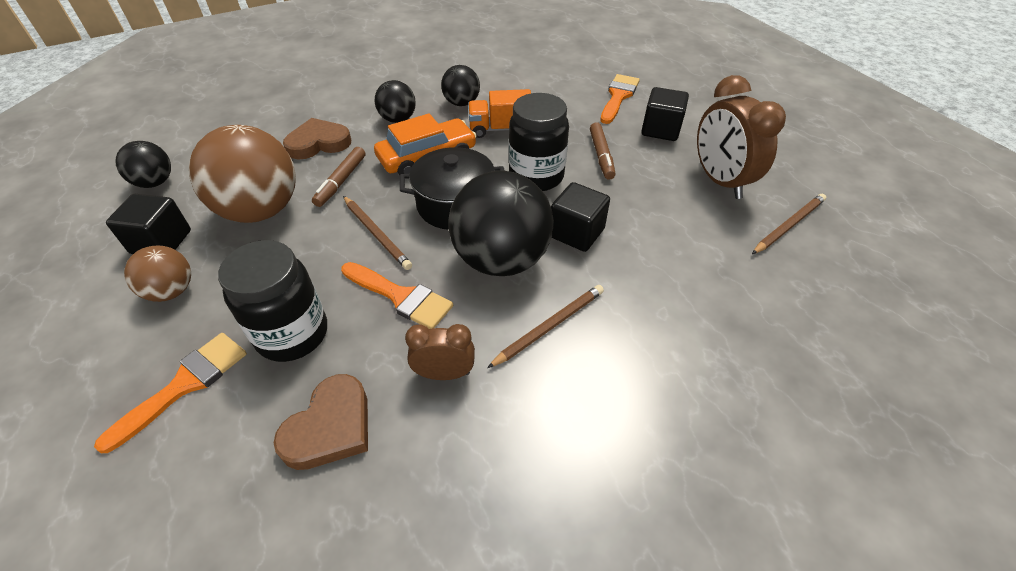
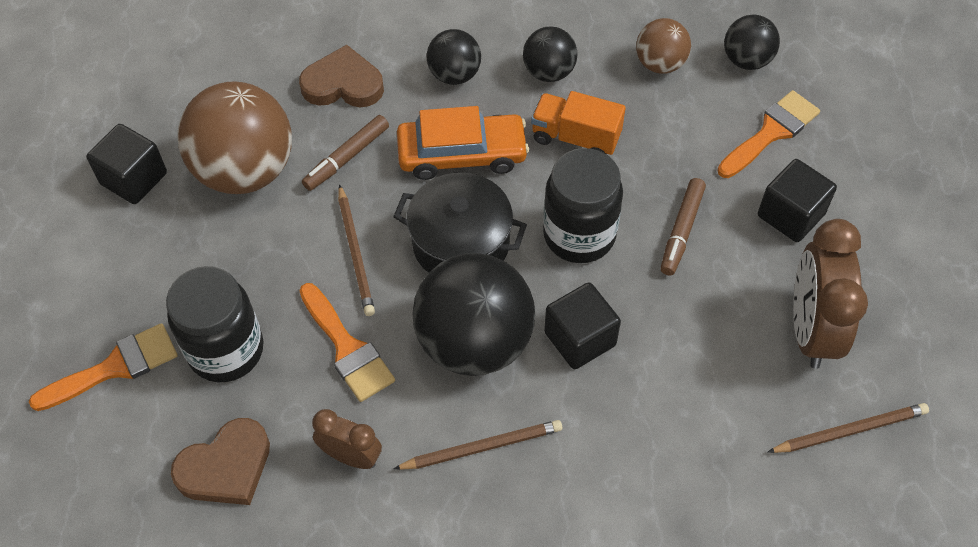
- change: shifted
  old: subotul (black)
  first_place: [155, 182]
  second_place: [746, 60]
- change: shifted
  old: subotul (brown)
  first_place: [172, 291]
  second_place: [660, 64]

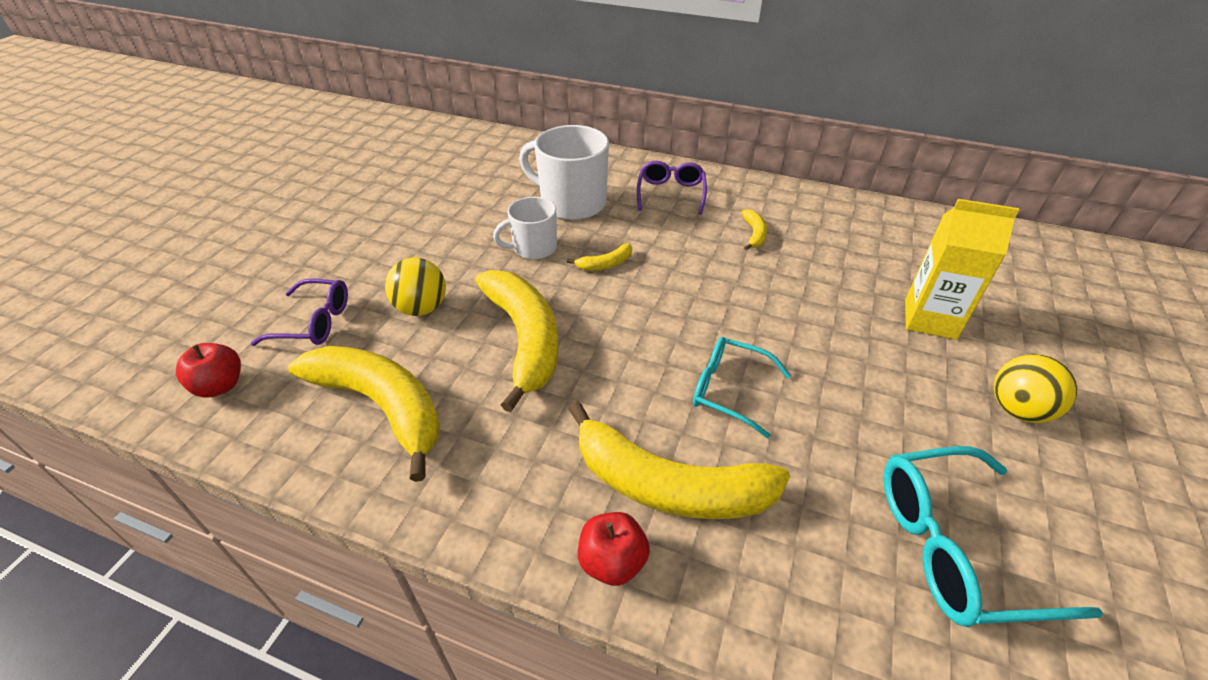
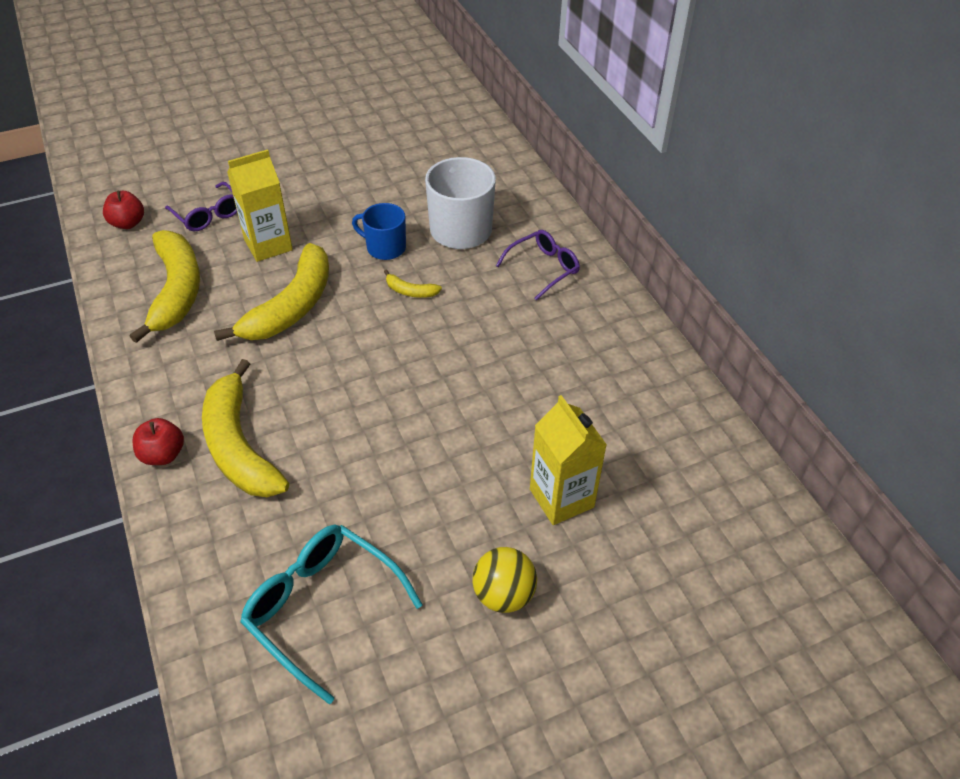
- change: swapped
  old: subotul (yellow)
  new: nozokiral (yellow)
  first_place: [421, 308]
  second_place: [268, 245]
- change: repainted
  old: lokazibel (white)
  new: lokazibel (blue)
  first_place: [533, 248]
  second_place: [385, 248]
- change: gone
  old: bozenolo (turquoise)
  first_place: [730, 390]
- change: gone
  old: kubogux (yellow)
  first_place: [754, 234]

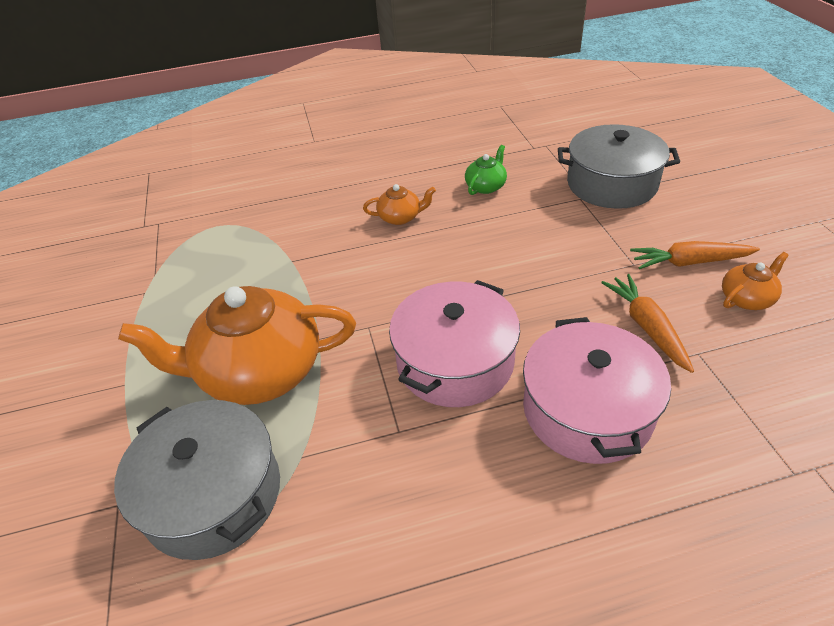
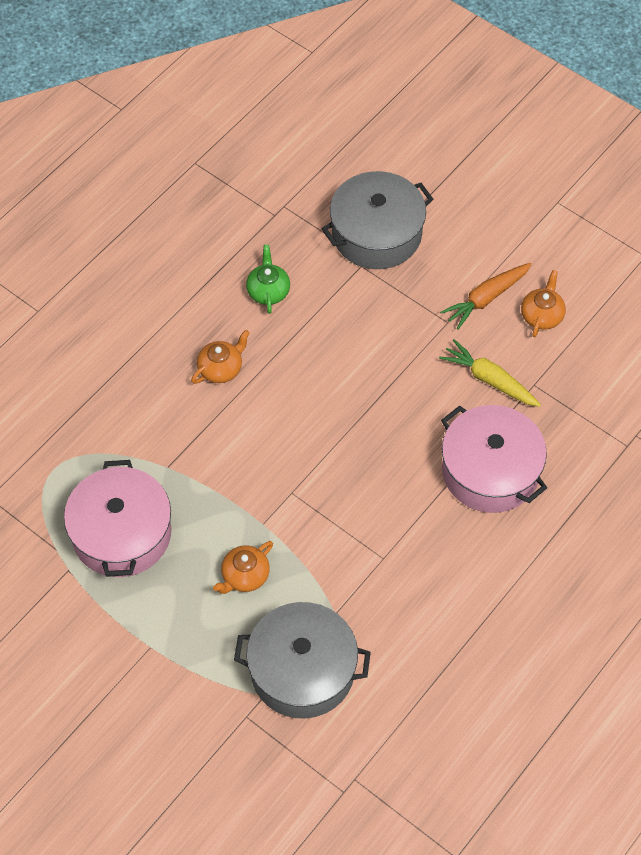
- change: scaled
  old: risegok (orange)
  first_place: [259, 372]
  second_place: [244, 576]
  factor: 0.44
- change: shifted
  old: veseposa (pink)
  first_place: [455, 362]
  second_place: [122, 533]
- change: repainted
  old: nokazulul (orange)
  new: nokazulul (yellow)
  first_place: [647, 327]
  second_place: [489, 380]

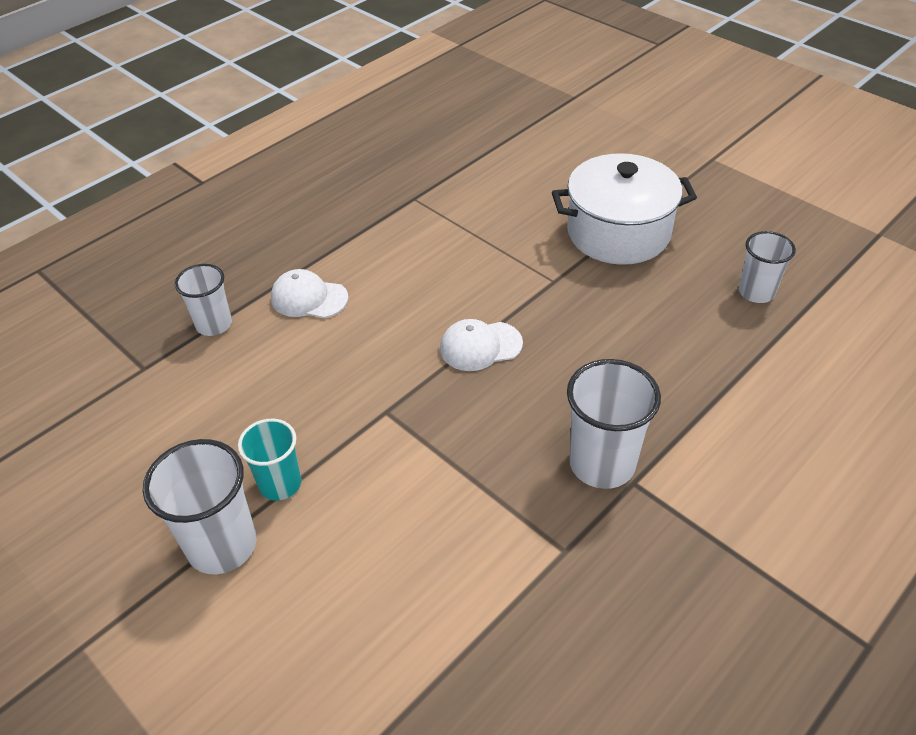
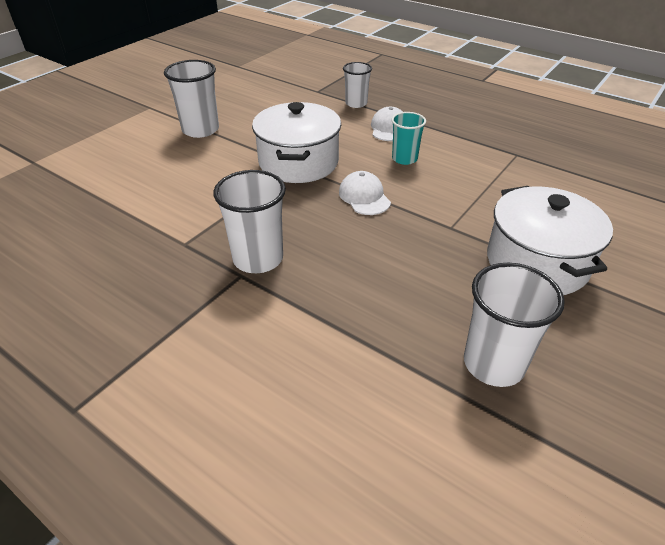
- change: shifted
  old: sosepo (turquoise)
  first_place: [280, 484]
  second_place: [404, 159]
- change: scaled
  old: sosepo (white)
  first_place: [756, 292]
  second_place: [494, 363]
  factor: 1.55
- change: new
  new: veseposa (white)
  second_place: [298, 162]

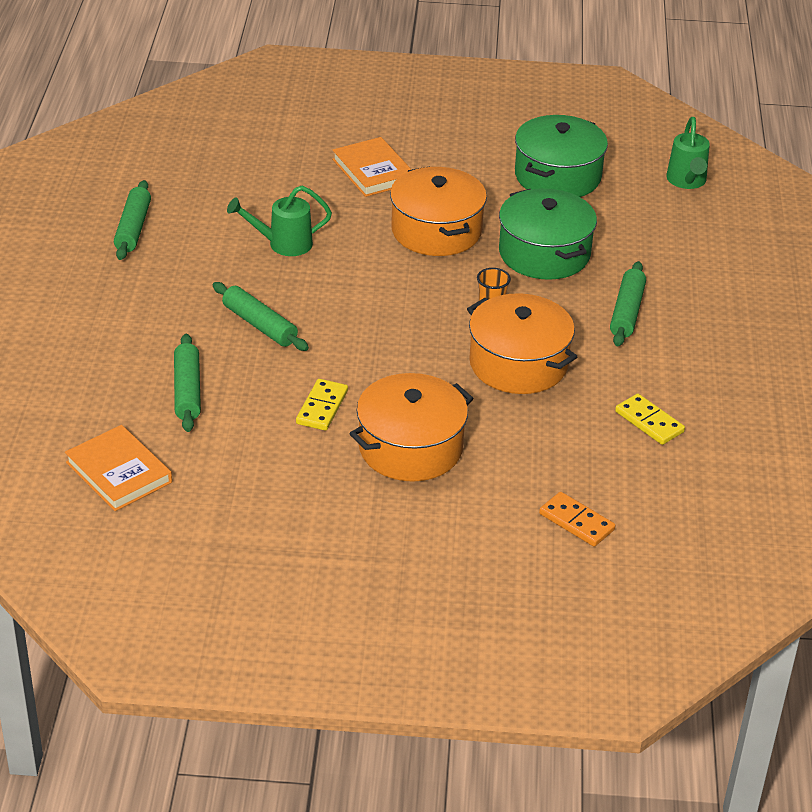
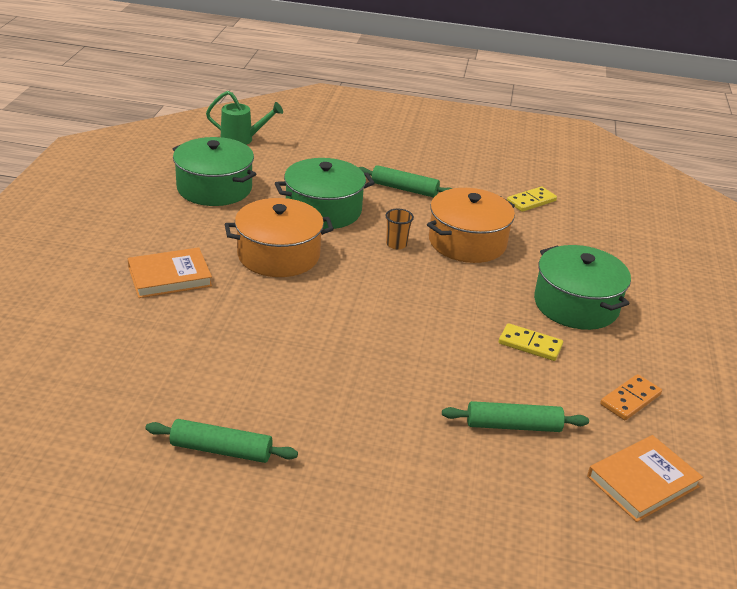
- change: gone
  old: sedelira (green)
  first_place: [259, 325]
- change: gone
  old: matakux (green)
  first_place: [283, 244]
- change: repainted
  old: veseposa (orange)
  new: veseposa (green)
  first_place: [410, 447]
  second_place: [576, 305]
- change: shifted
  old: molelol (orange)
  first_place: [576, 522]
  second_place: [630, 399]

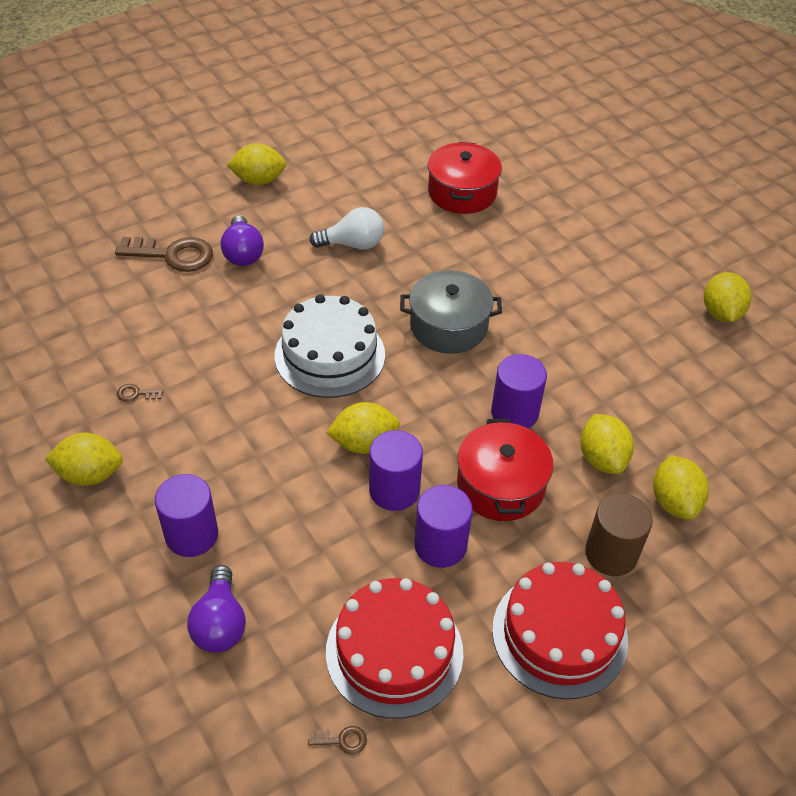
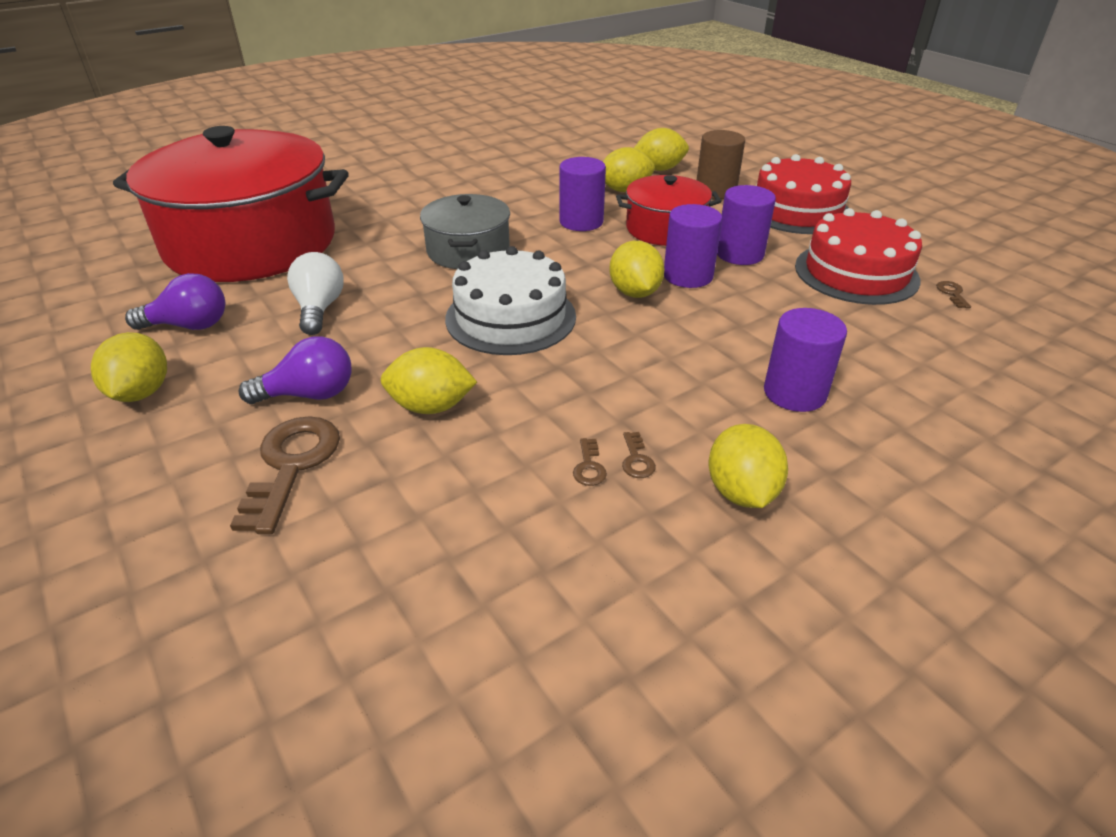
- change: shifted
  old: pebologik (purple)
  first_place: [220, 623]
  second_place: [189, 326]
- change: scaled
  old: veseposa (red)
  first_place: [462, 192]
  second_place: [251, 243]
  factor: 2.04
- change: shifted
  old: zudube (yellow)
  first_place: [721, 313]
  second_place: [431, 406]
- change: new
  new: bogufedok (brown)
  second_place: [636, 460]

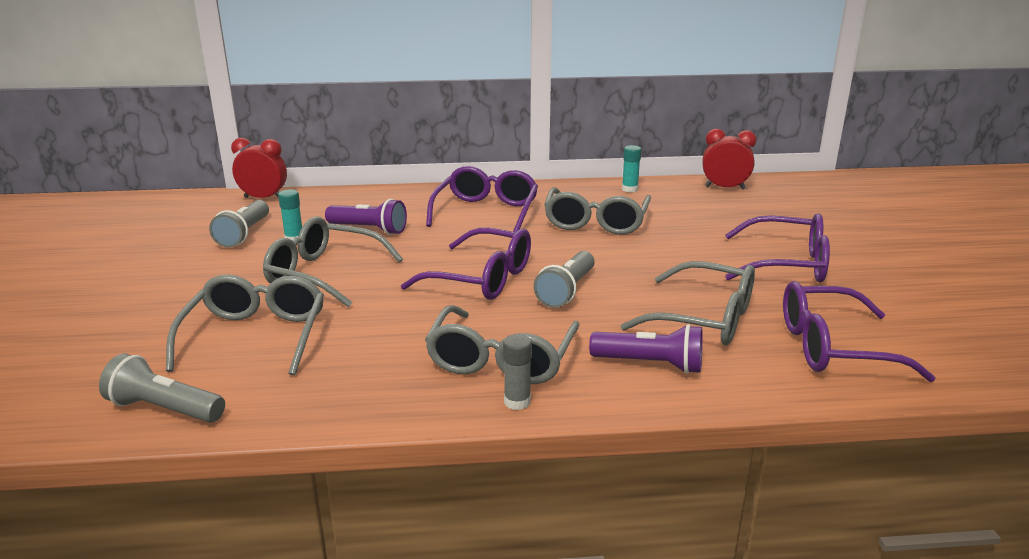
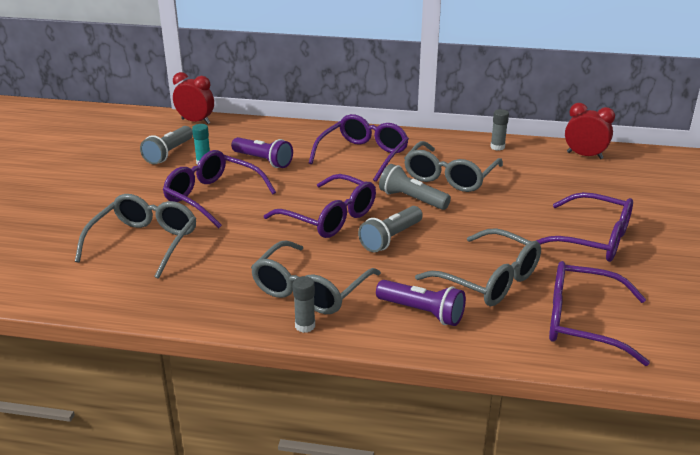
- change: shifted
  old: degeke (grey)
  first_place: [164, 409]
  second_place: [411, 199]
- change: repainted
  old: bozenolo (grey)
  new: bozenolo (purple)
  first_place: [323, 274]
  second_place: [212, 197]
- change: repainted
  old: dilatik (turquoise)
  new: dilatik (grey)
  first_place: [629, 189]
  second_place: [497, 147]

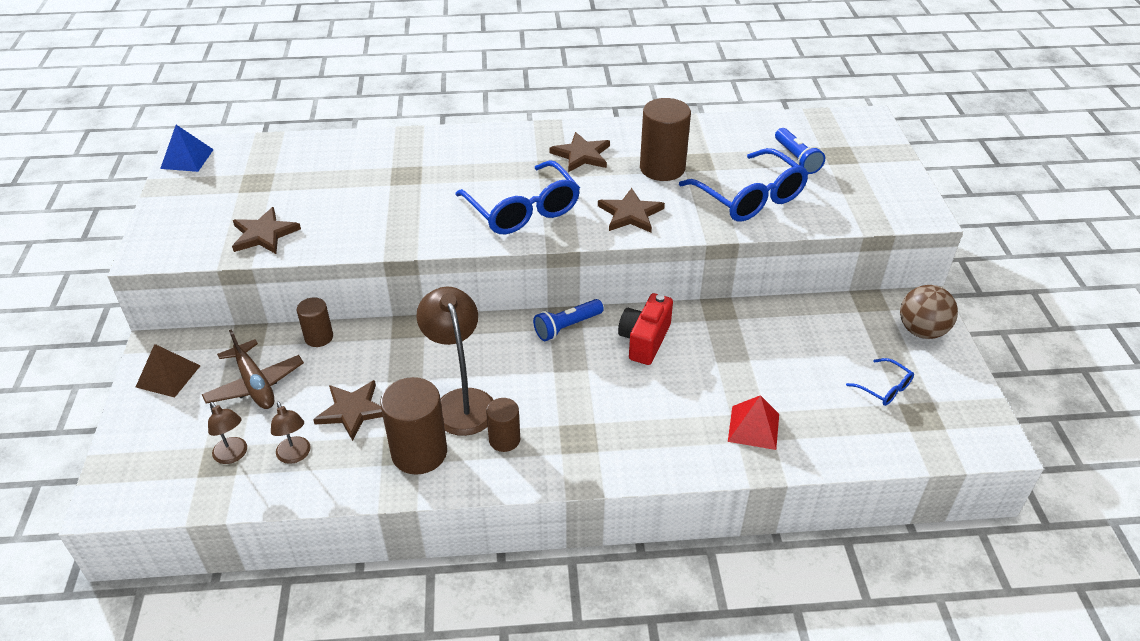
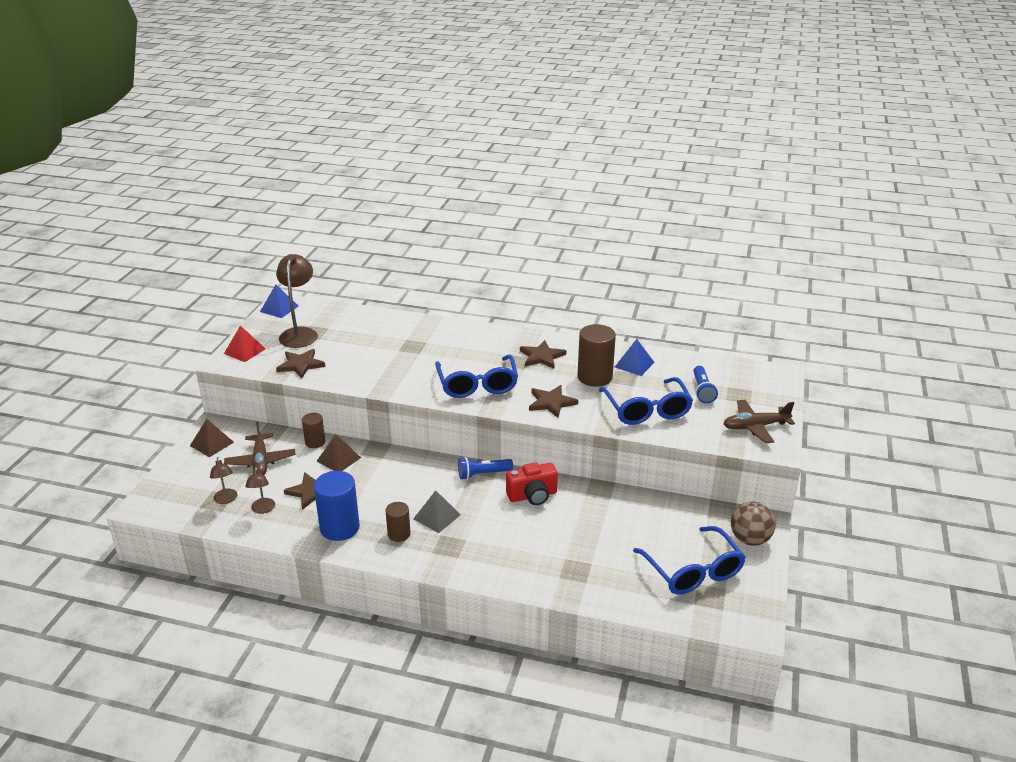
- change: repainted
  old: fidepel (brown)
  new: fidepel (blue)
  first_place: [419, 453]
  second_place: [339, 528]
- change: shifted
  old: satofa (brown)
  first_place: [461, 401]
  second_place: [300, 333]
- change: rotated
  old: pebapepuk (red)
  first_place: [644, 340]
  second_place: [532, 496]
  degrees: -150
- change: shifted
  old: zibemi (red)
  first_place: [753, 427]
  second_place: [244, 351]
- change: scaled
  old: bozenolo (blue)
  first_place: [884, 388]
  second_place: [692, 570]
  factor: 2.09
- change: new
  new: zibemi (brown)
  second_place: [338, 459]
- change: new
  new: zibemi (grey)
  second_place: [437, 516]
- change: new
  new: zibemi (blue)
  second_place: [634, 364]
- change: new
  new: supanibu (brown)
  second_place: [755, 427]

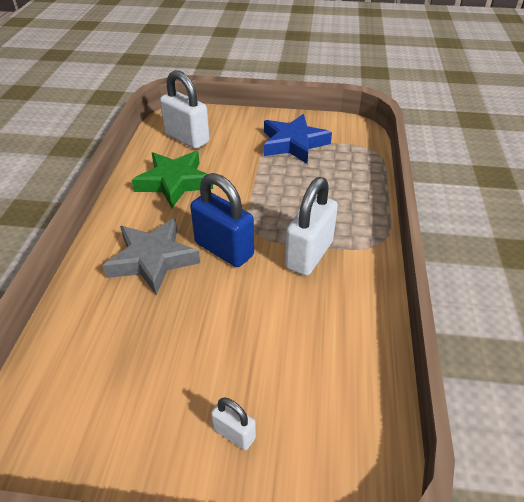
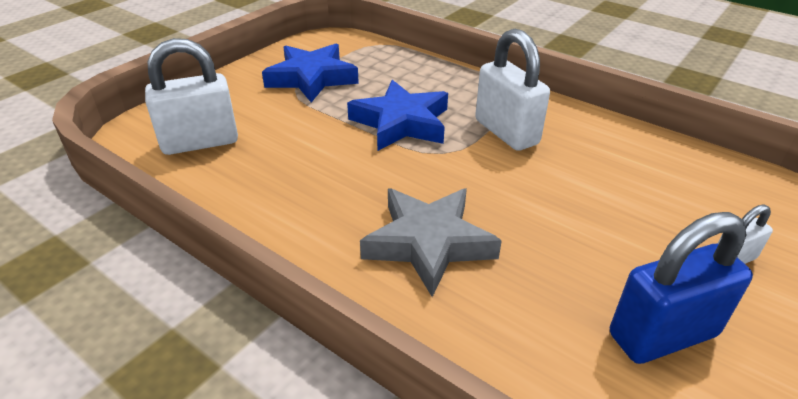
- change: gone
  old: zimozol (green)
  first_place: [174, 182]
- change: shifted
  old: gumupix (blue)
  first_place: [224, 249]
  second_place: [662, 335]
- change: new
  new: zimozol (blue)
  second_place: [401, 123]

